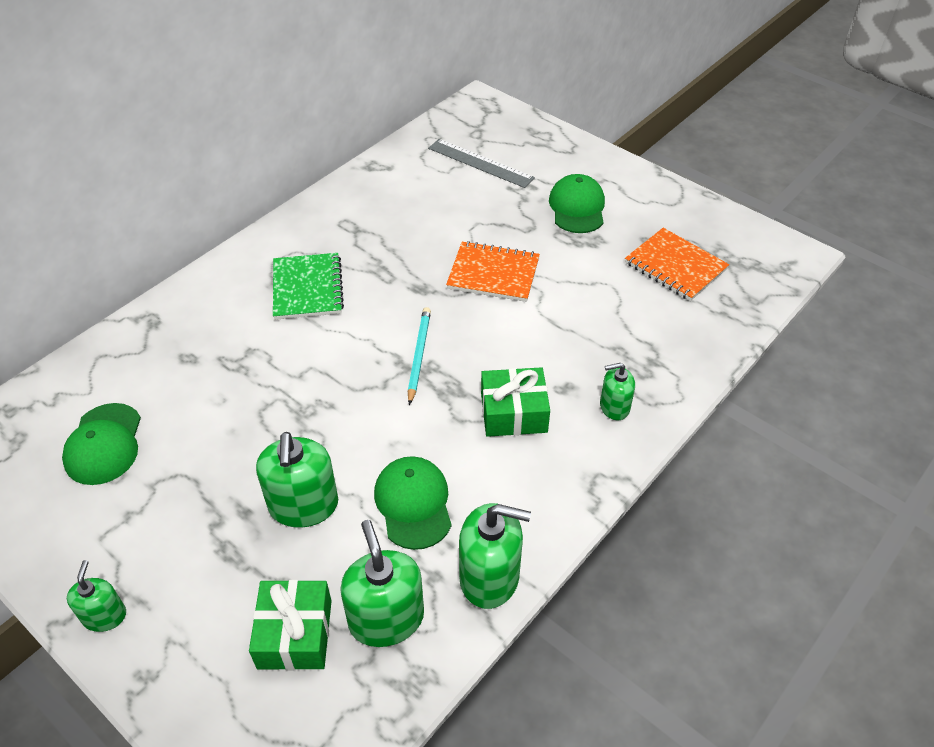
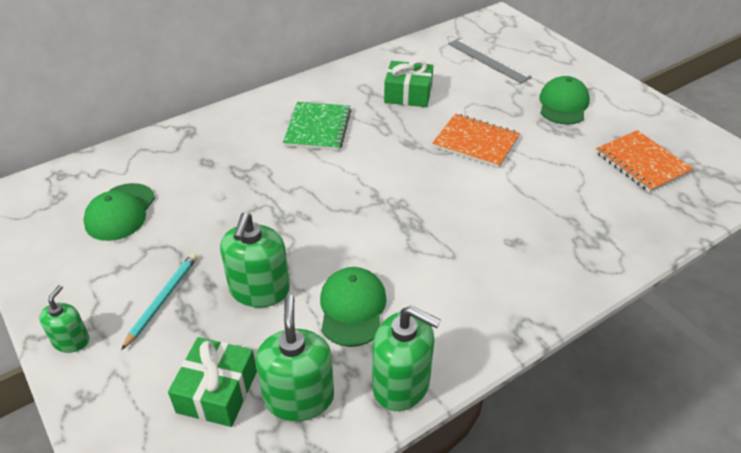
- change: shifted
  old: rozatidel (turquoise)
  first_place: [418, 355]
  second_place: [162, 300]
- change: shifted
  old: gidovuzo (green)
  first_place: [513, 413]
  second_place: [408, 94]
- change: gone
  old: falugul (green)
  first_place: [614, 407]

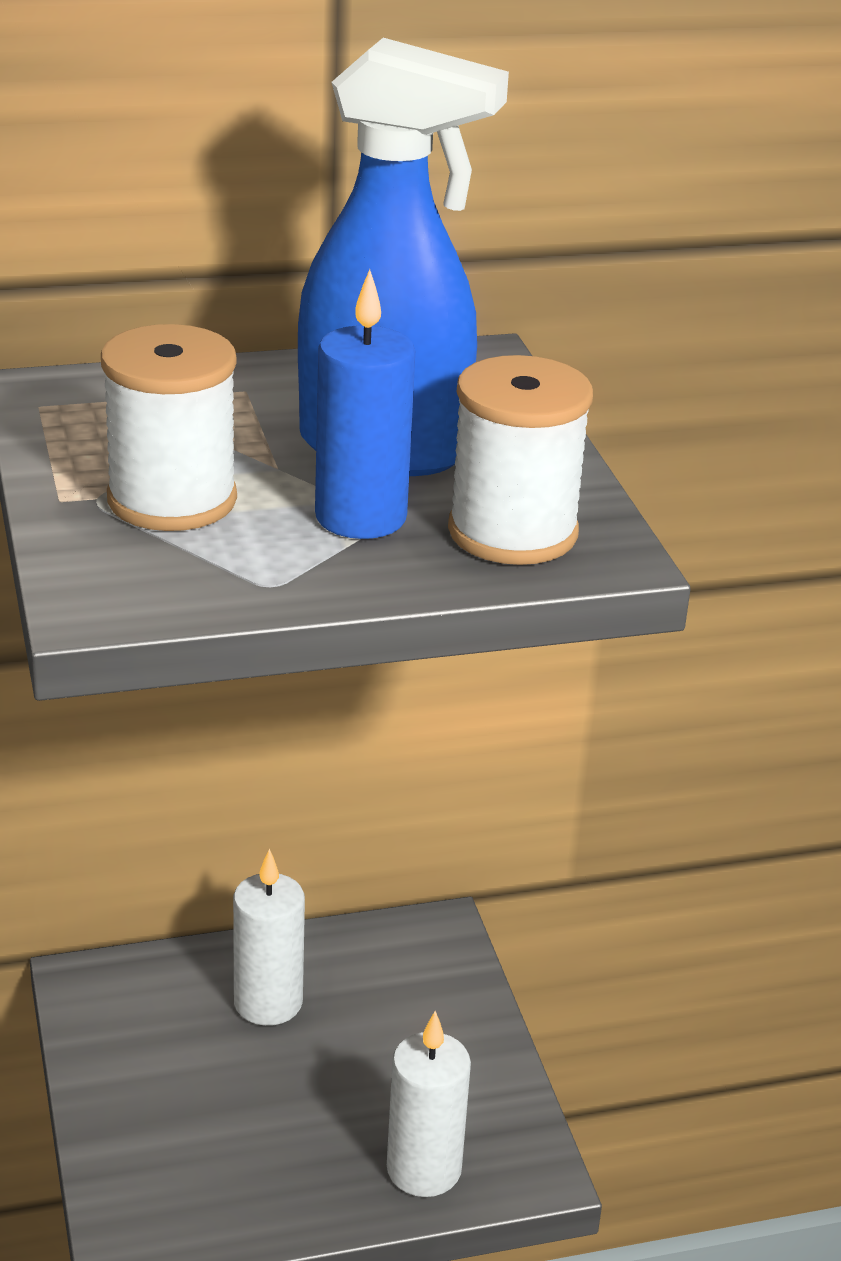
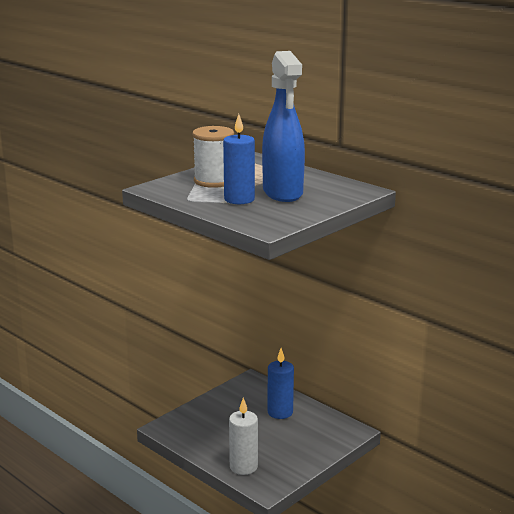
- change: repainted
  old: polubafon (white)
  new: polubafon (blue)
  first_place: [268, 1002]
  second_place: [280, 412]
- change: gone
  old: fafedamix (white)
  first_place: [512, 532]

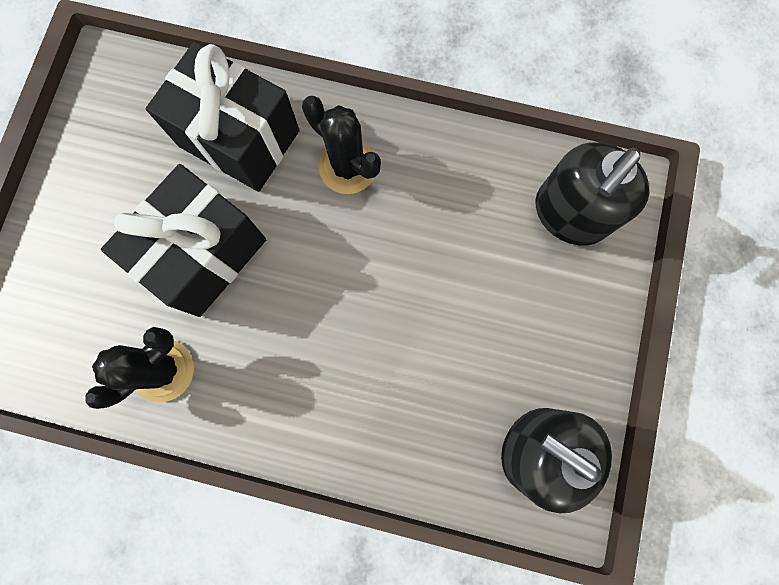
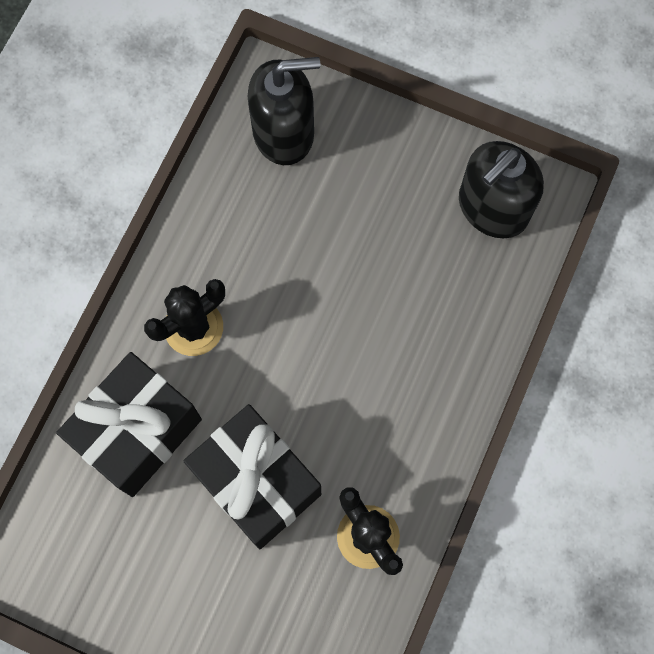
- change: rotated
  old: falugul (black)
  first_place: [570, 214]
  second_place: [284, 133]
  degrees: -60

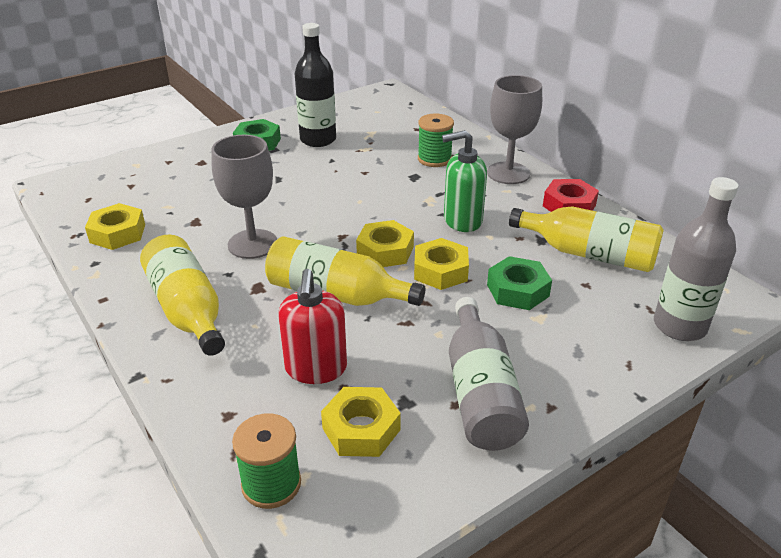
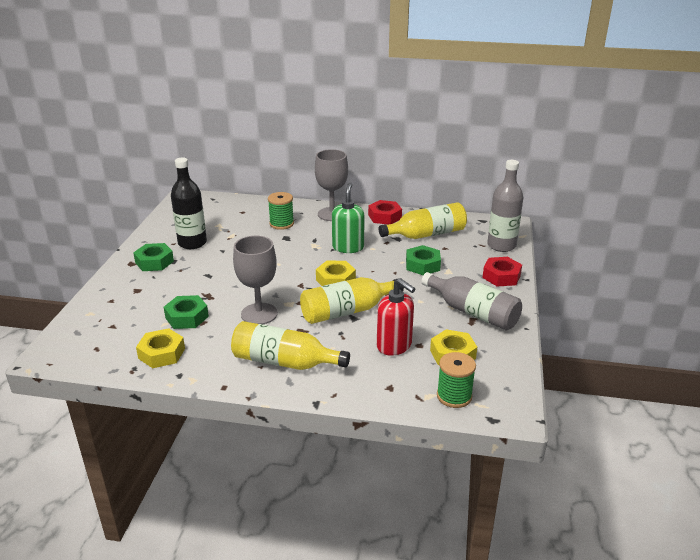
- change: gone
  old: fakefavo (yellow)
  first_place: [440, 271]
- change: rotated
  old: falugul (green)
  first_place: [462, 220]
  second_place: [348, 247]
  degrees: 150
- change: new
  new: fakefavo (green)
  second_place: [187, 317]
- change: new
  new: fakefavo (red)
  second_place: [501, 276]

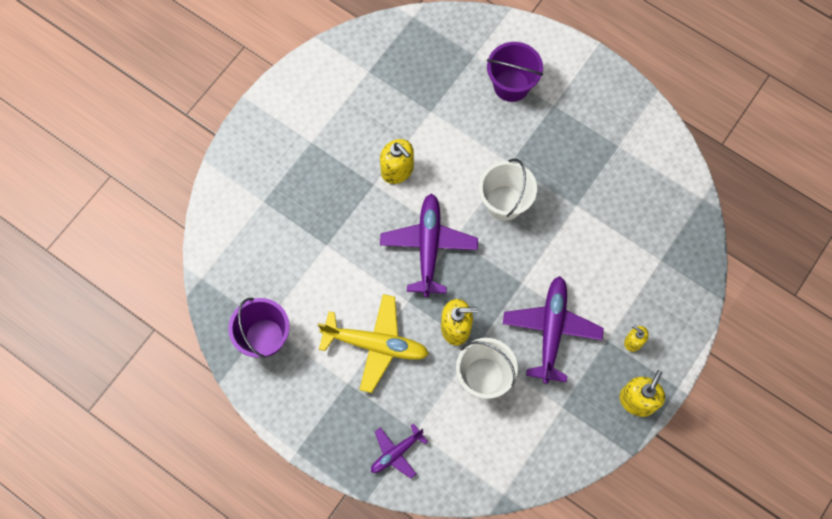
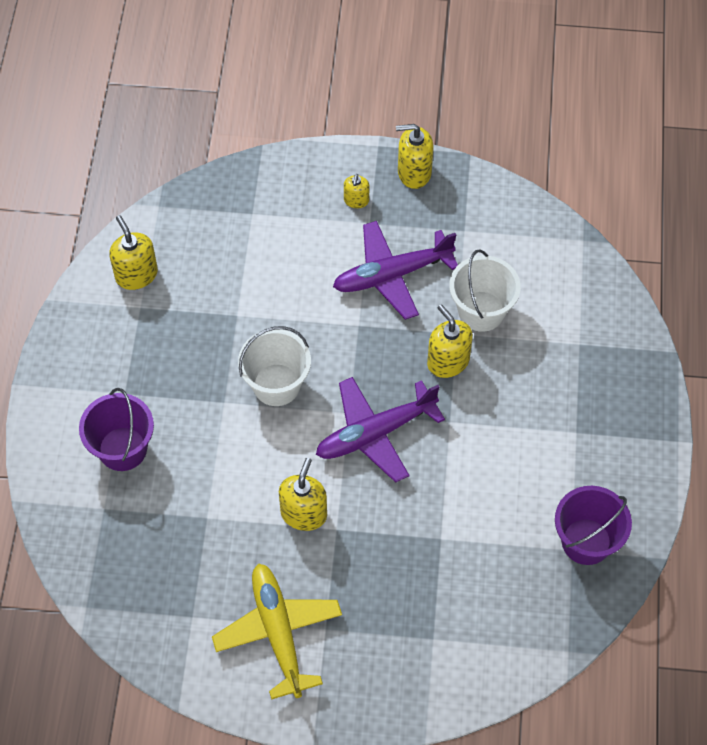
- change: shifted
  old: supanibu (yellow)
  first_place: [375, 344]
  second_place: [278, 633]
- change: gone
  old: supanibu (purple)
  first_place: [396, 452]
- change: new
  new: falugul (yellow)
  second_place: [136, 275]

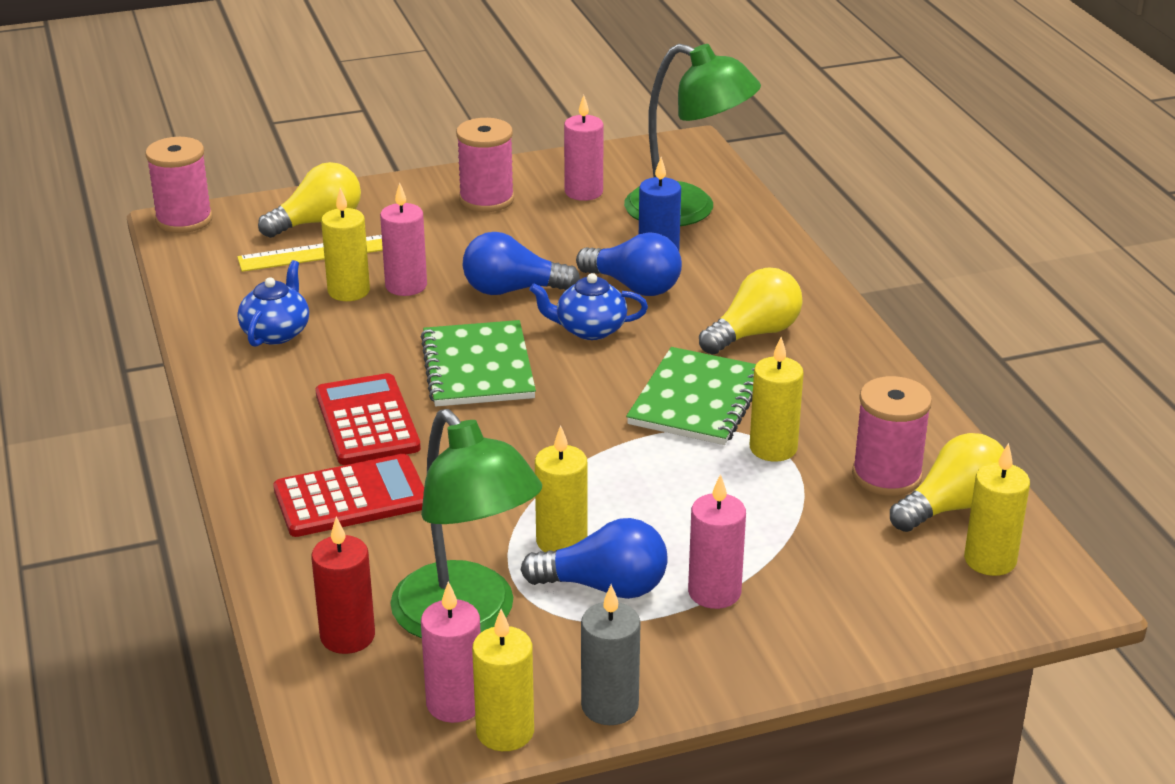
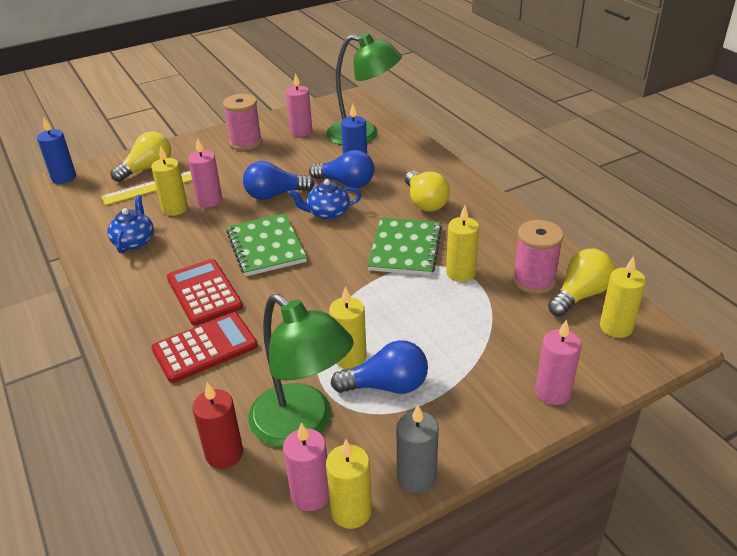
- change: swapped
  old: fafedamix (pink)
  new: polubafon (blue)
  first_place: [184, 220]
  second_place: [64, 178]
- change: shifted
  old: polubafon (pink)
  first_place: [714, 592]
  second_place: [553, 392]
- change: rotated
  old: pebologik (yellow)
  first_place: [754, 333]
  second_place: [425, 202]
  degrees: 120

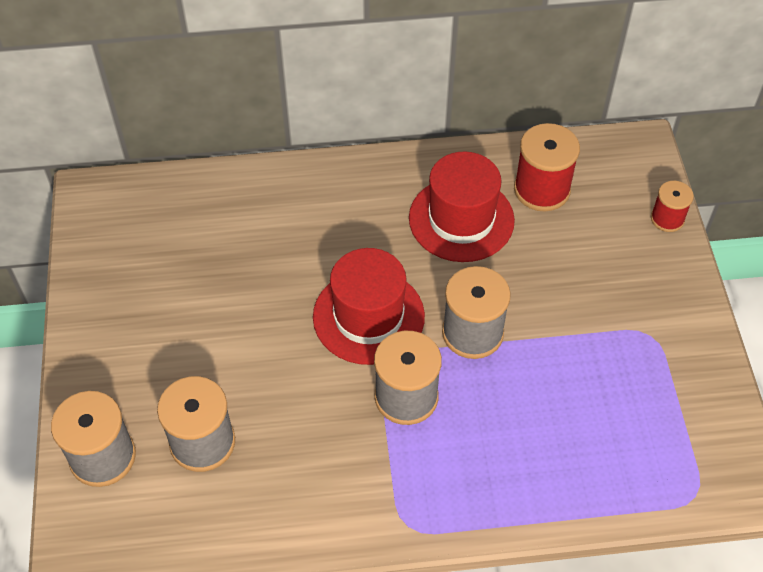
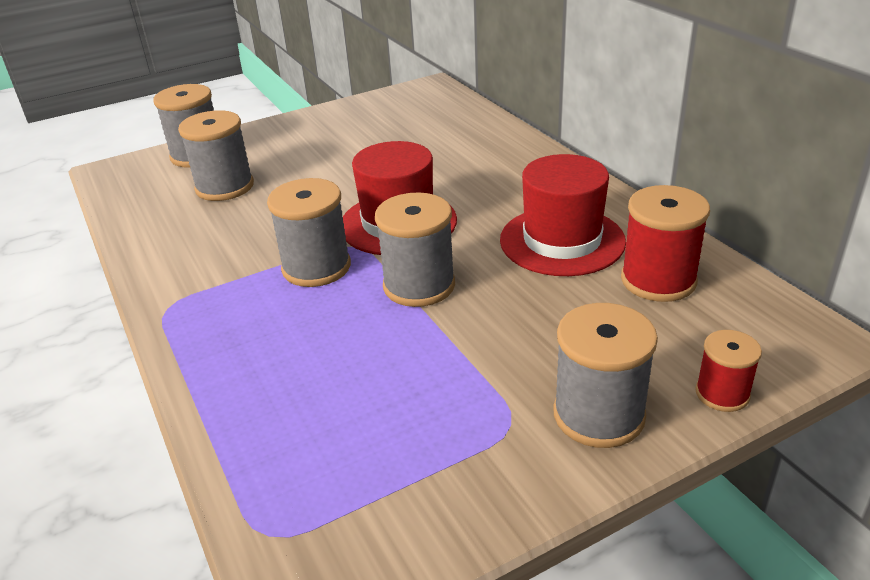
- change: new
  new: fafedamix (grey)
  second_place: [598, 415]

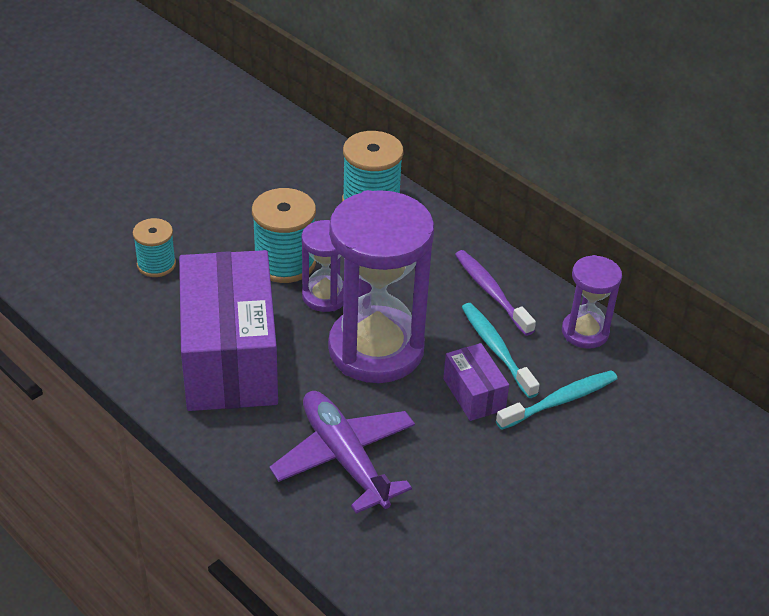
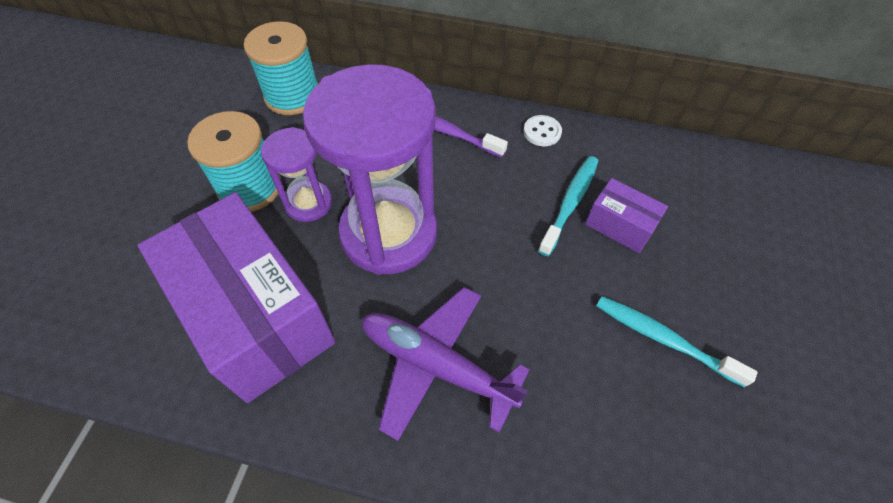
- change: gone
  old: fafedamix (turquoise)
  first_place: [156, 264]
- change: shifted
  old: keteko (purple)
  first_place: [474, 394]
  second_place: [619, 225]
- change: shifted
  old: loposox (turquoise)
  first_place: [496, 349]
  second_place: [663, 339]
- change: swapped
  old: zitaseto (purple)
  new: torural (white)
  first_place: [585, 332]
  second_place: [542, 132]

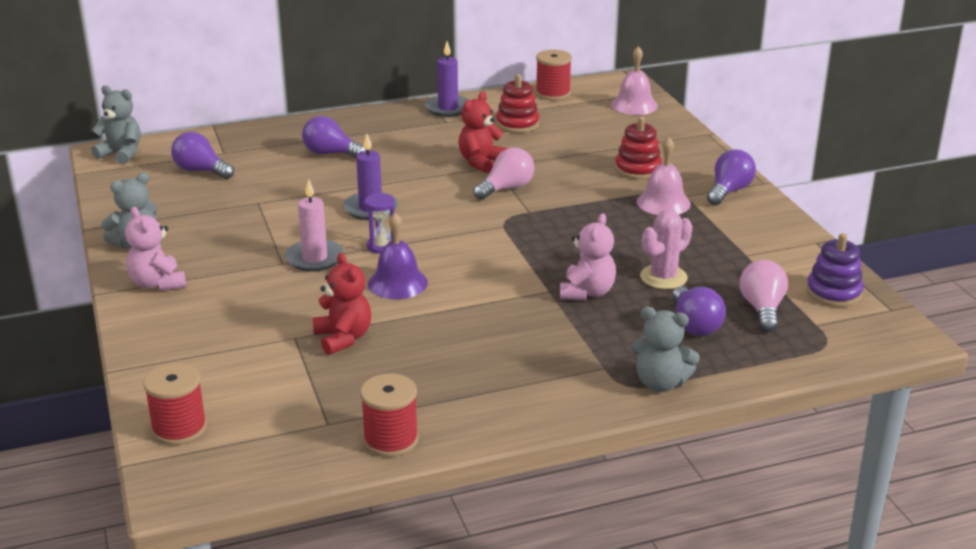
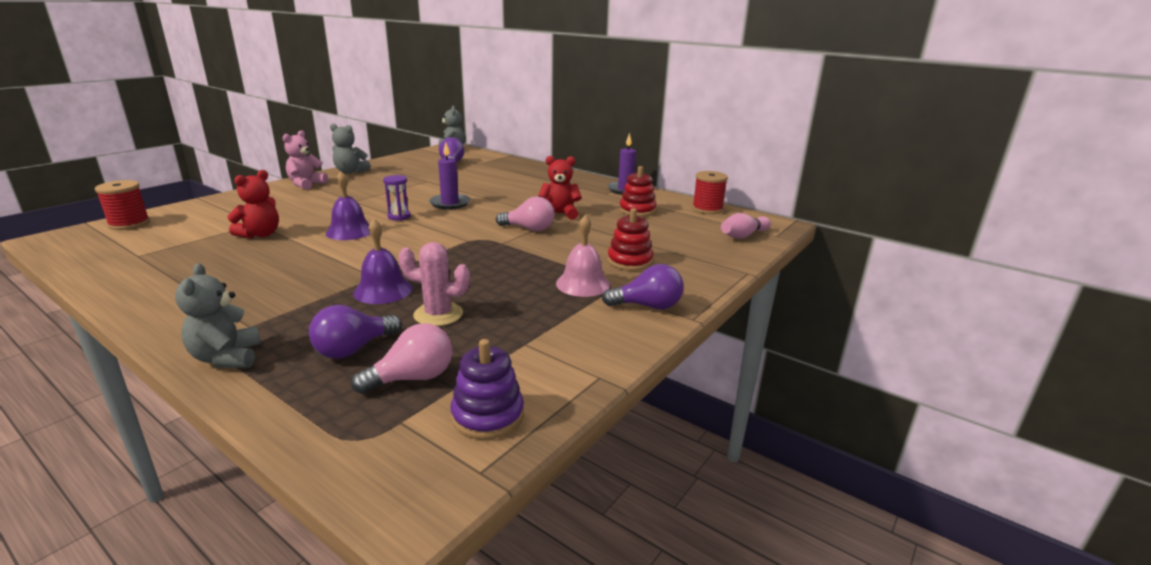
- change: gone
  old: polubafon (pink)
  first_place: [315, 258]
- change: gone
  old: pebologik (purple)
  first_place: [331, 154]
- change: gone
  old: fafedamix (red)
  first_place: [391, 440]
- change: swapped
  old: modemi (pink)
  new: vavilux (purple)
  first_place: [587, 292]
  second_place: [383, 290]
- change: swapped
  old: vavilux (pink)
  new: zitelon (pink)
  first_place: [634, 105]
  second_place: [743, 236]

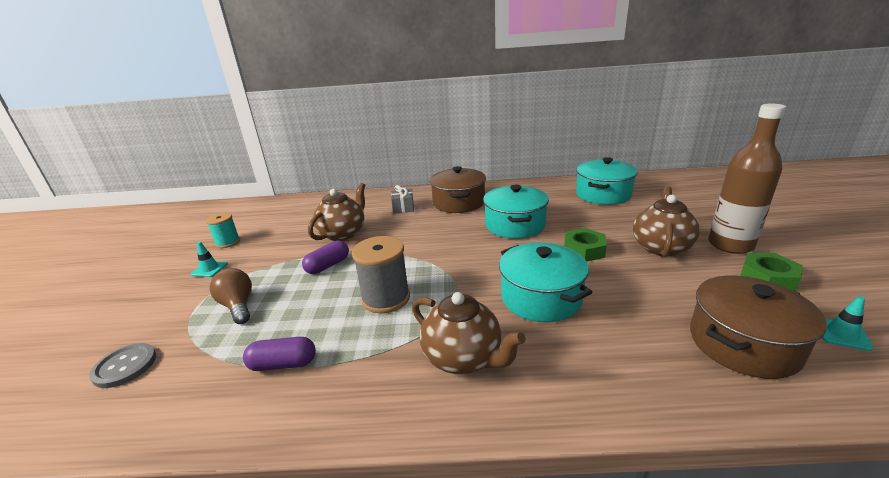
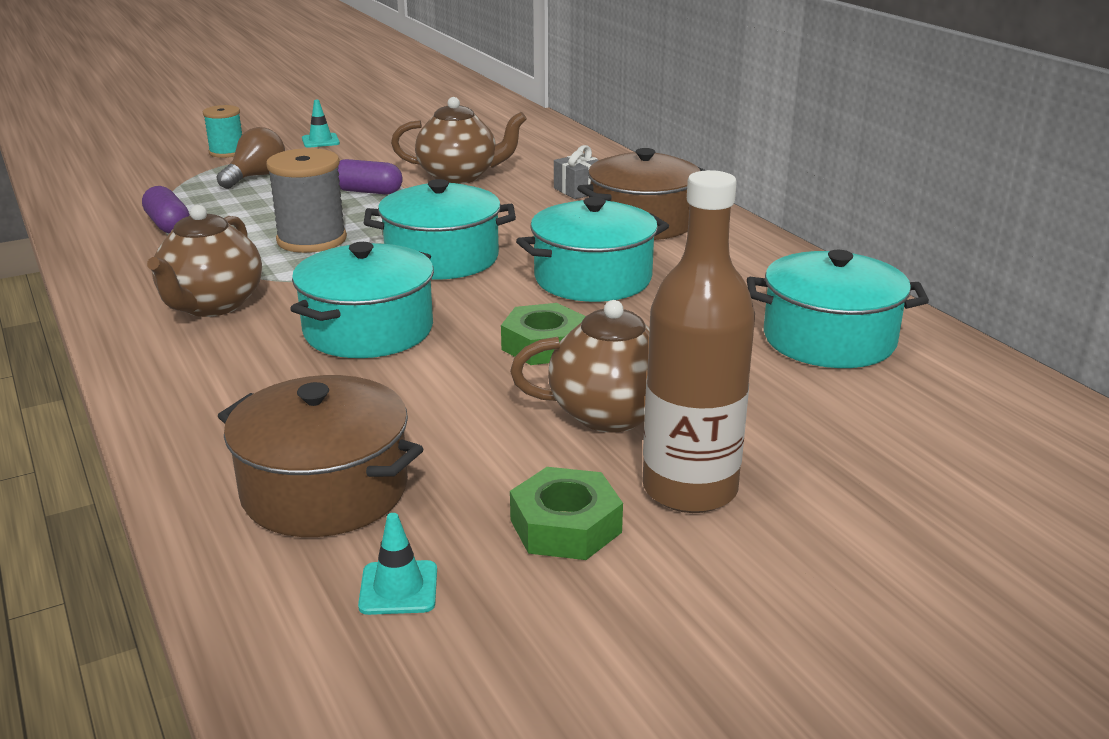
- change: gone
  old: torural (grey)
  first_place: [125, 366]
- change: shifted
  old: fafedamix (turquoise)
  first_place: [228, 242]
  second_place: [227, 152]
- change: new
  new: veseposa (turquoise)
  second_place: [442, 258]

